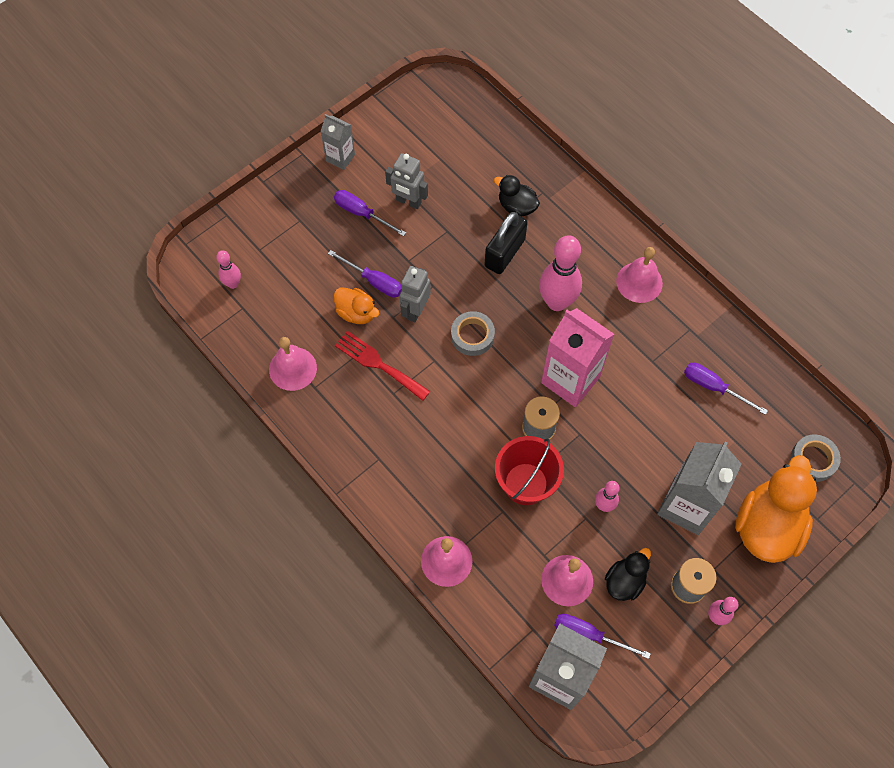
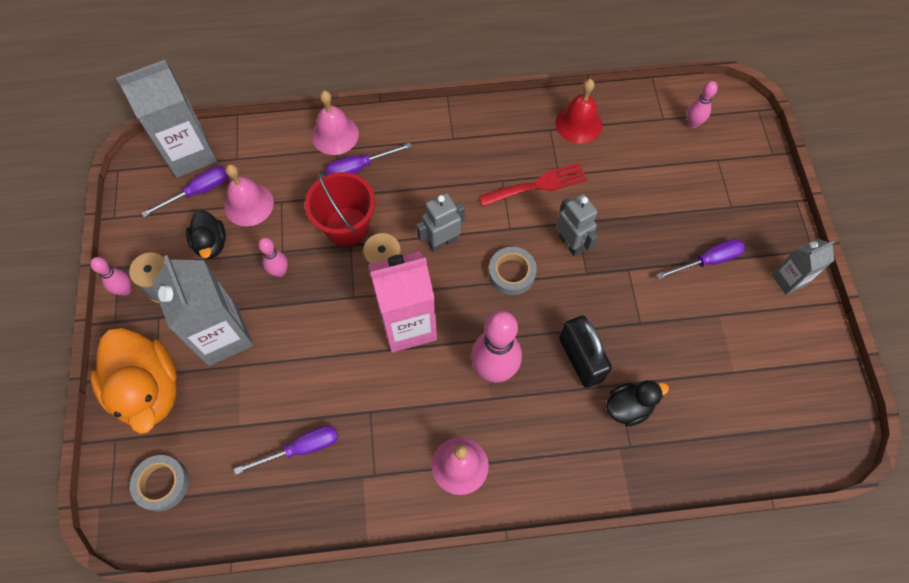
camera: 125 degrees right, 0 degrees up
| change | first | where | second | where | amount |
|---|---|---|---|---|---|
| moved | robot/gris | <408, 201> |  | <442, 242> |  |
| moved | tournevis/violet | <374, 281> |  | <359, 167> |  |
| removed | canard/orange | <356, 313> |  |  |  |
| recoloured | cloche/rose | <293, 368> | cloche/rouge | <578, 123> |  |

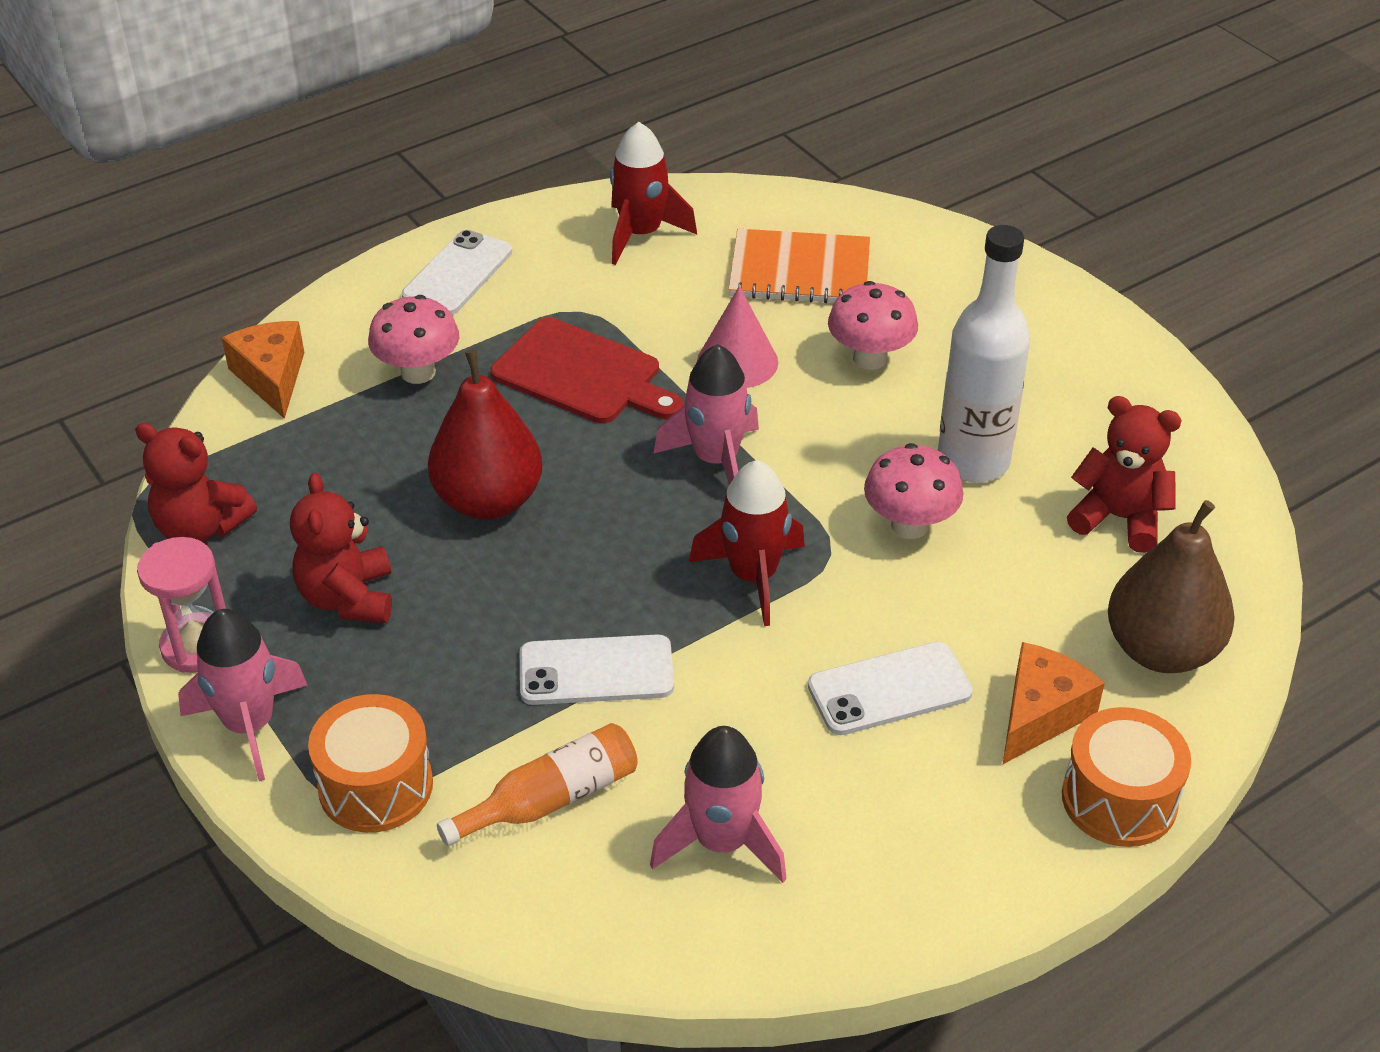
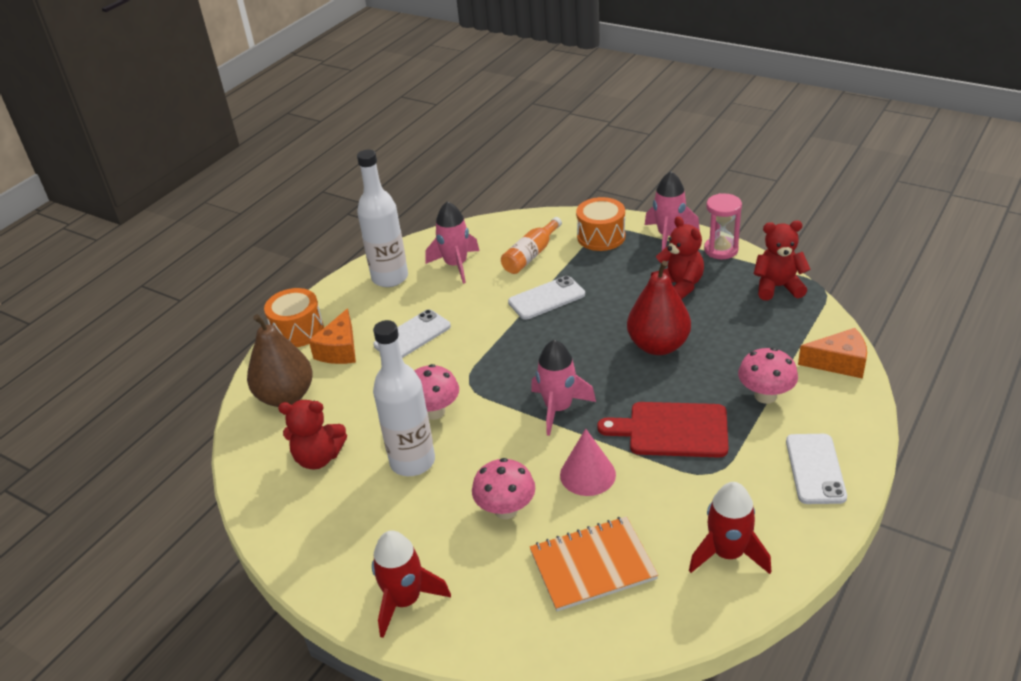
camera: 160 degrees right, 5 degrees down
| change | first | where | second | where | amount |
|---|---|---|---|---|---|
| turned | fromage/orange | <271, 377> |  | <839, 363> | 45 degrees counterclockwise |
| moved | fusée/rouge | <753, 576> |  | <405, 600> |  |
| added |  |  | bouteille/blanc | <390, 278> |  |

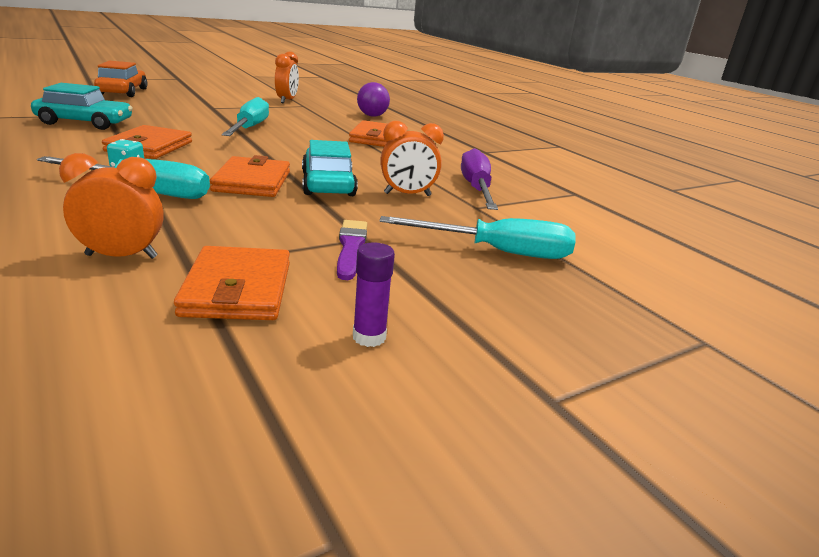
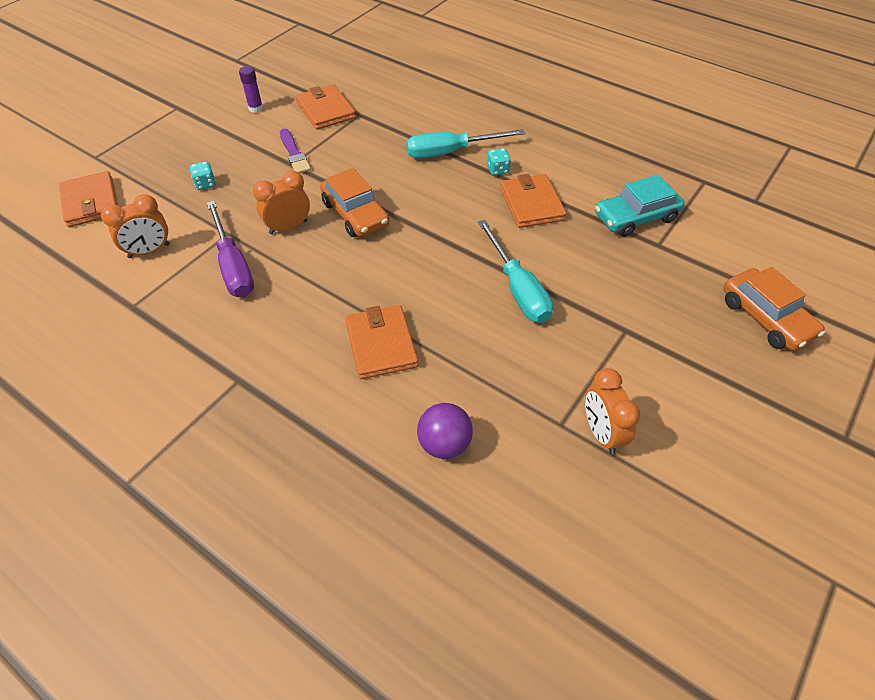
camera: 160 degrees right, 25 degrees up
| change | first | where | second | where | amount |
|---|---|---|---|---|---|
| recoloured | voiture/turquoise | <328, 184> | voiture/orange | <355, 214> |  |
| moved | réveil/orange | <121, 256> |  | <149, 251> |  |
| moved | portefeuille/orange | <252, 181> |  | <91, 202> |  |
| replaced | tournevis/turquoise | <497, 252> | dé/turquoise | <205, 184> |  |

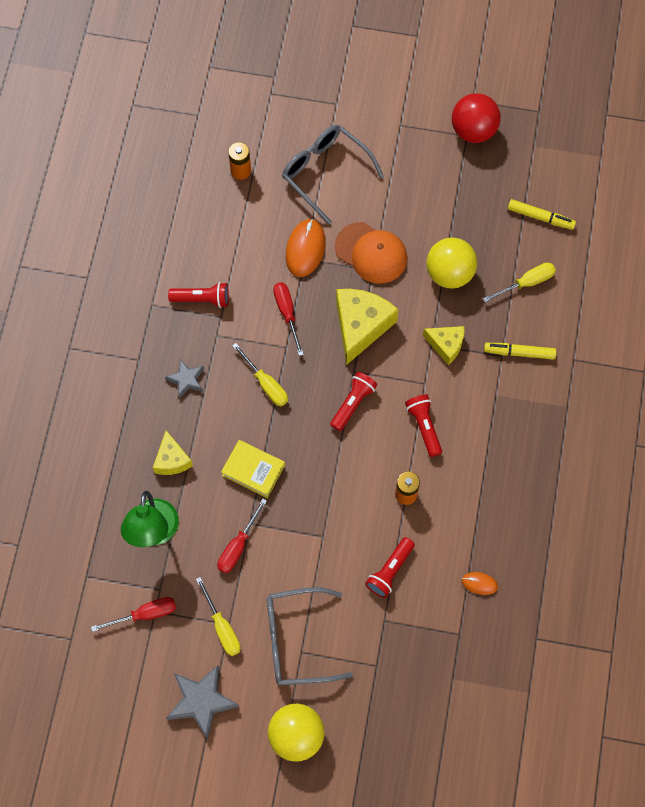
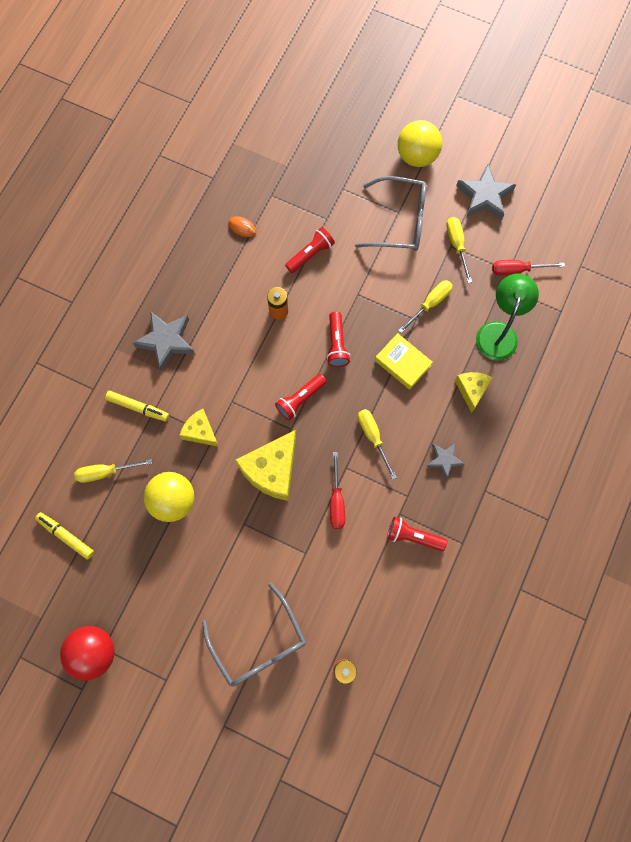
camera: 165 degrees left, 5 degrees up
| change | first | where | second | where | amount |
|---|---|---|---|---|---|
| removed | souris/orange | <305, 249> |  |  |  |
| removed | casquette/orange | <371, 253> |  |  |  |
| moved | lampe de poche/rouge | <424, 426> |  | <337, 344> |  |
| recoloured | tournevis/rouge | <238, 546> | tournevis/jaune | <430, 304> |  |
| added |  |  | étoile/gris | <166, 341> |  |

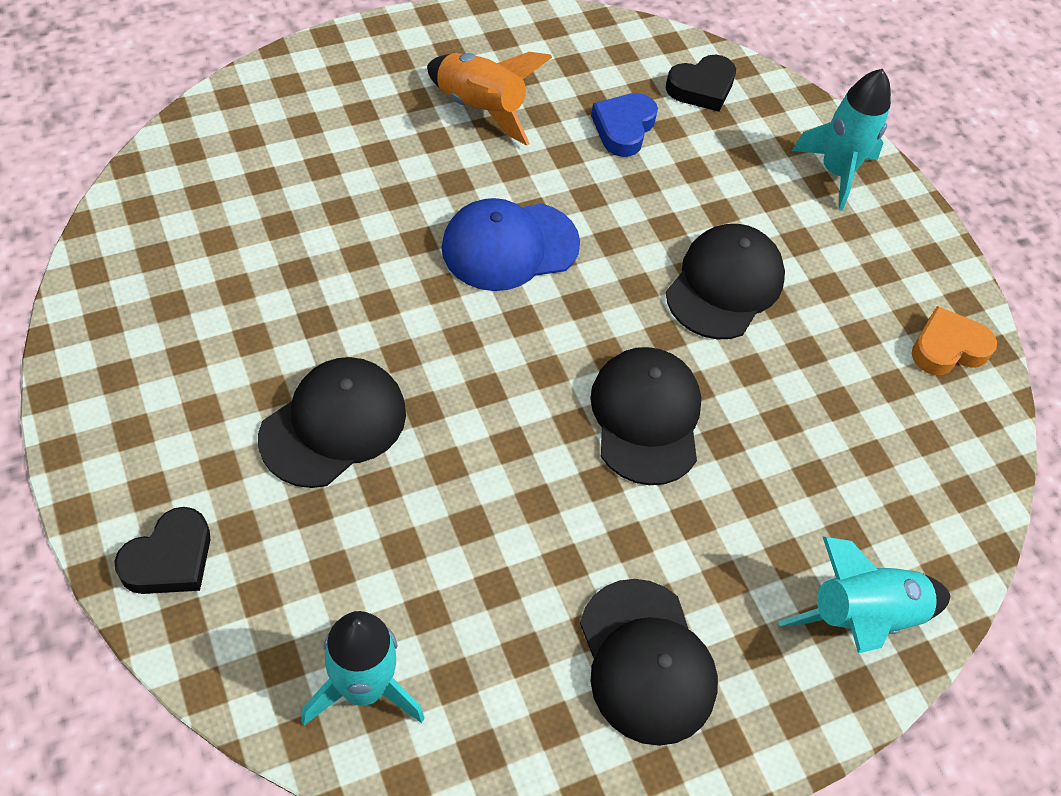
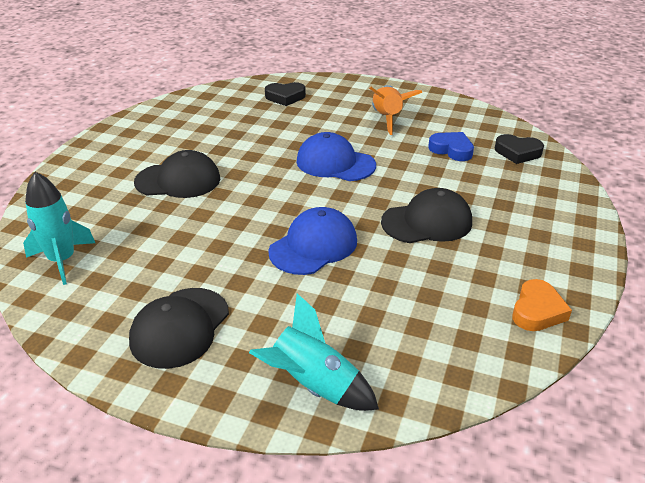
camera: 50 degrees right, 20 degrees down
| change | first | where | second | where | amount |
|---|---|---|---|---|---|
| removed | fusée/turquoise | <836, 172> |  |  |  |
| turned | cœur/bleu | <623, 128> |  | <451, 150> | 60 degrees clockwise |
| turned | cœur/orange | <947, 348> |  | <537, 311> | 90 degrees clockwise |
| recoloured | casquette/noir | <646, 417> | casquette/bleu | <313, 246> |  |
| moved | cœur/noir | <169, 559> |  | <285, 97> |  |

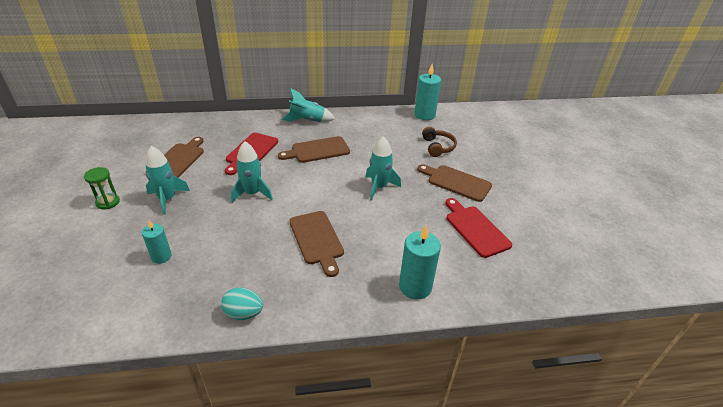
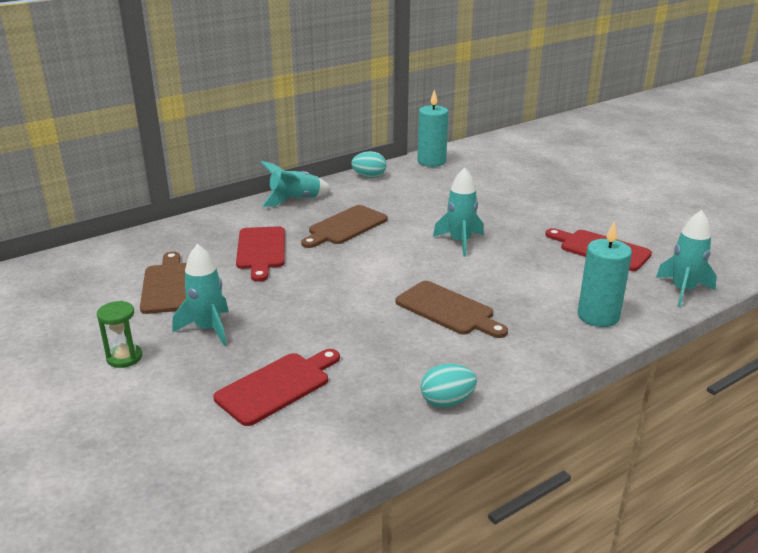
camera: 25 degrees left, 10 degrees down
| change | first | where | second | where | amount |
|---|---|---|---|---|---|
| removed | casque audio/marron | <437, 147> |  |  |  |
| moved | fusée/turquoise | <252, 193> |  | <683, 290> |  |
| removed | planche à découper/marron | <456, 182> |  |  |  |
| replaced | bougie/turquoise | <161, 256> | planche à découper/rouge | <277, 386> |  |
| added |  |  | œuf/turquoise | <369, 176> |  |

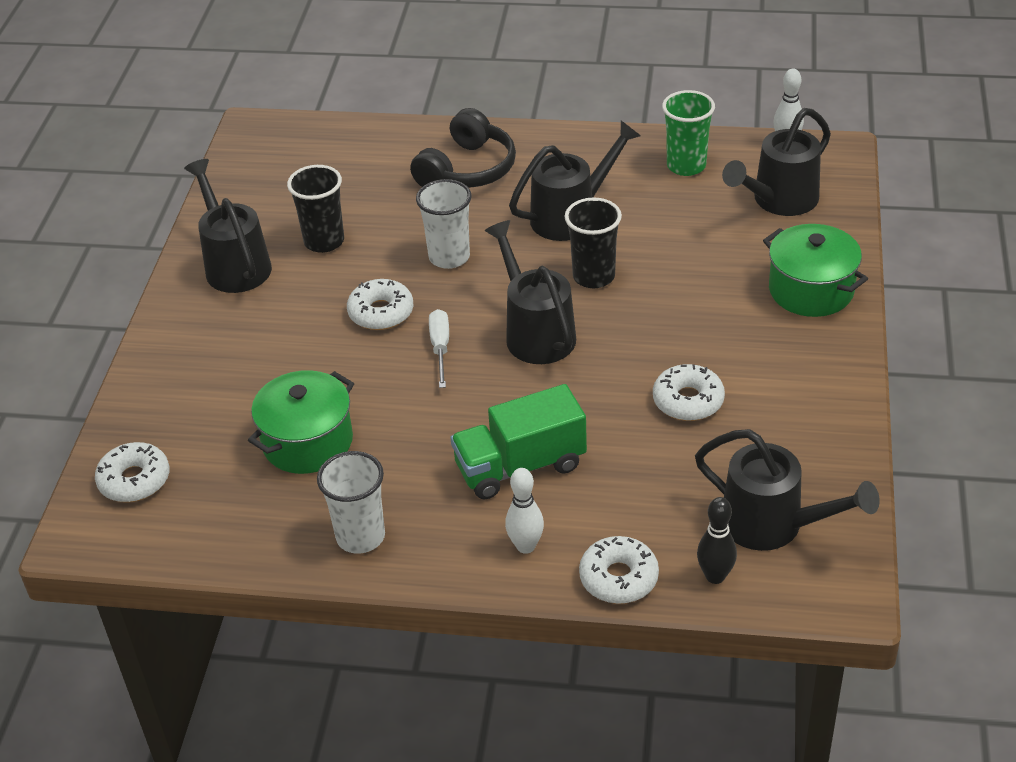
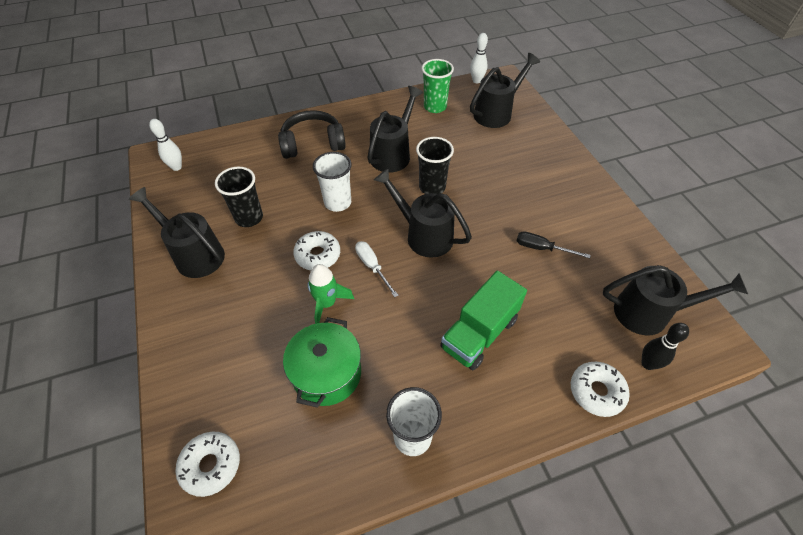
camera: 30 degrees left, 10 degrees up
| change | first | where | second | where | amount |
|---|---|---|---|---|---|
| turned | casque audio/noir | <467, 170> |  | <312, 143> | 105 degrees counterclockwise |
| turned | arrosoir/noir | <778, 201> |  | <497, 113> | 150 degrees counterclockwise |
| removed | marmite/vert | <811, 290> |  |  |  |
| replaced | beignet/blanc | <688, 401> | tournevis/noir | <542, 248> |  |
| moved | quille/blanc | <525, 546> |  | <176, 167> |  |
| added |  |  | fusée/vert | <327, 303> |  |

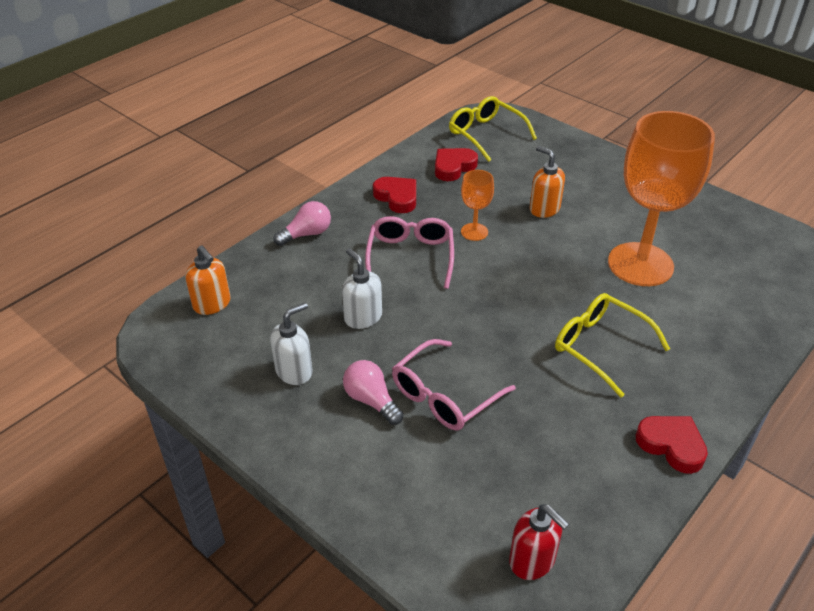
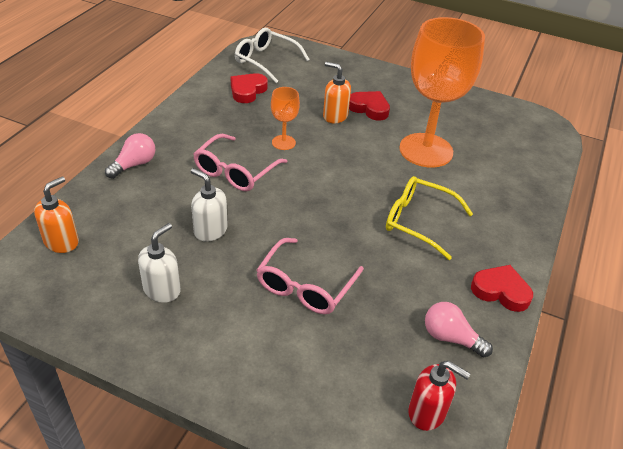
camera: 20 degrees left, 0 degrees up
| change | first | where | second | where | amount |
|---|---|---|---|---|---|
| recoloured | lunettes/jaune | <486, 134> | lunettes/blanc | <266, 61> |  |
| moved | cœur/rouge | <397, 197> |  | <369, 108> |  |
| turned | lunettes/rose | <410, 257> |  | <235, 171> | 135 degrees counterclockwise |
| turned | distributeur de savon/orange | <212, 304> |  | <62, 242> | 90 degrees counterclockwise |
| moved | ampoule/rose | <371, 400> |  | <450, 338> |  |

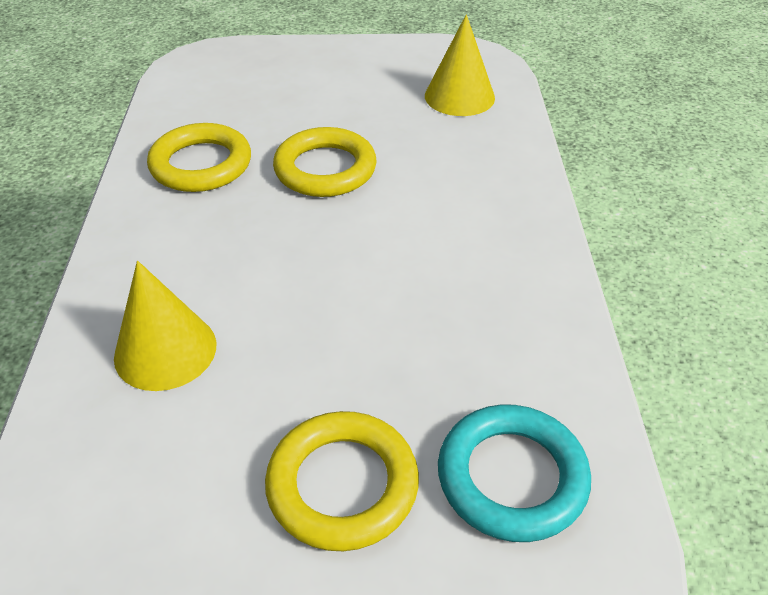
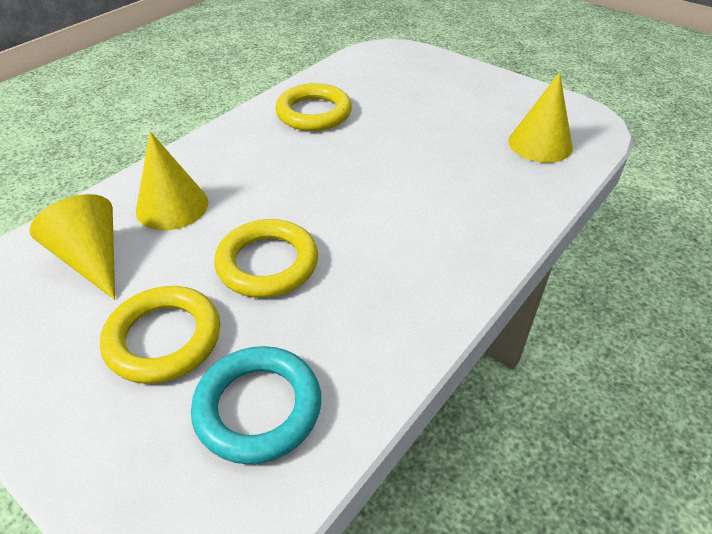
camera: 40 degrees right, 0 degrees up
| change | first | where | second | where | amount |
|---|---|---|---|---|---|
| moved | anneau/jaune | <325, 169> |  | <267, 263> |  |
| added |  |  | cône/jaune | <92, 259> |  |

